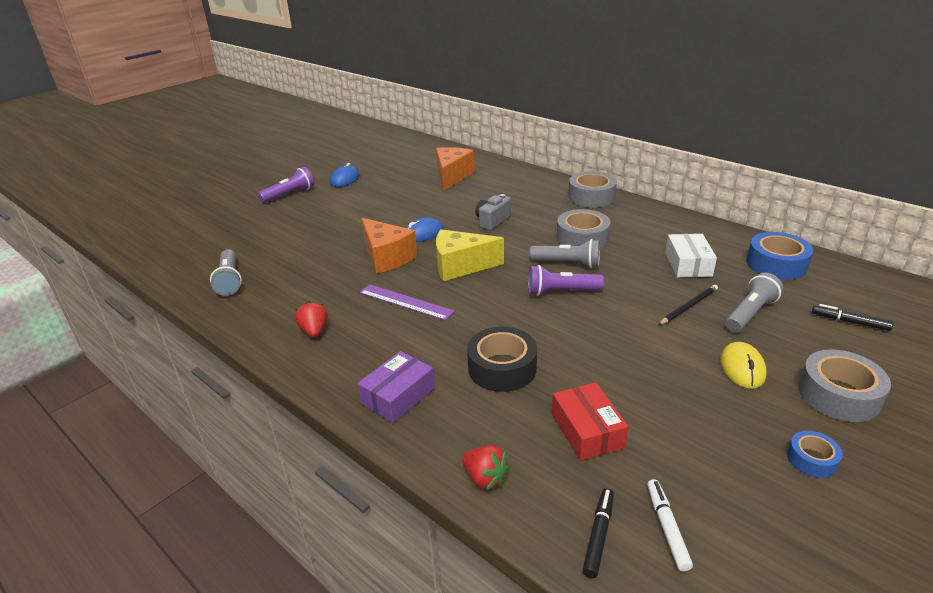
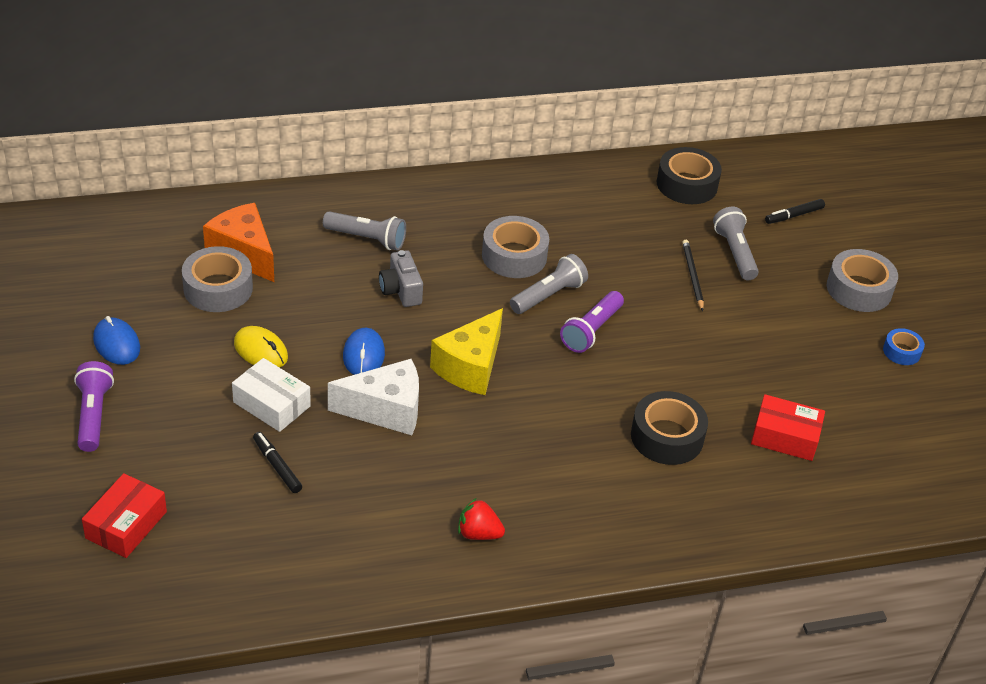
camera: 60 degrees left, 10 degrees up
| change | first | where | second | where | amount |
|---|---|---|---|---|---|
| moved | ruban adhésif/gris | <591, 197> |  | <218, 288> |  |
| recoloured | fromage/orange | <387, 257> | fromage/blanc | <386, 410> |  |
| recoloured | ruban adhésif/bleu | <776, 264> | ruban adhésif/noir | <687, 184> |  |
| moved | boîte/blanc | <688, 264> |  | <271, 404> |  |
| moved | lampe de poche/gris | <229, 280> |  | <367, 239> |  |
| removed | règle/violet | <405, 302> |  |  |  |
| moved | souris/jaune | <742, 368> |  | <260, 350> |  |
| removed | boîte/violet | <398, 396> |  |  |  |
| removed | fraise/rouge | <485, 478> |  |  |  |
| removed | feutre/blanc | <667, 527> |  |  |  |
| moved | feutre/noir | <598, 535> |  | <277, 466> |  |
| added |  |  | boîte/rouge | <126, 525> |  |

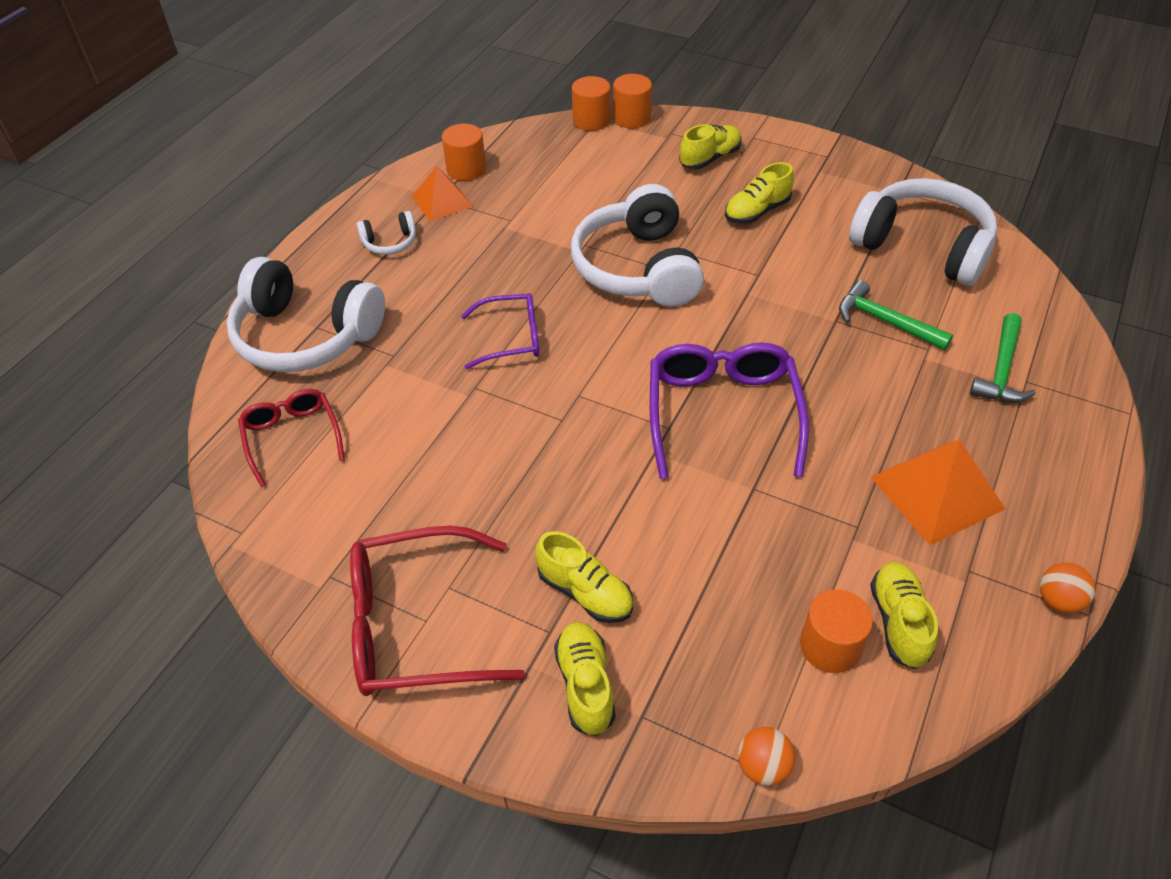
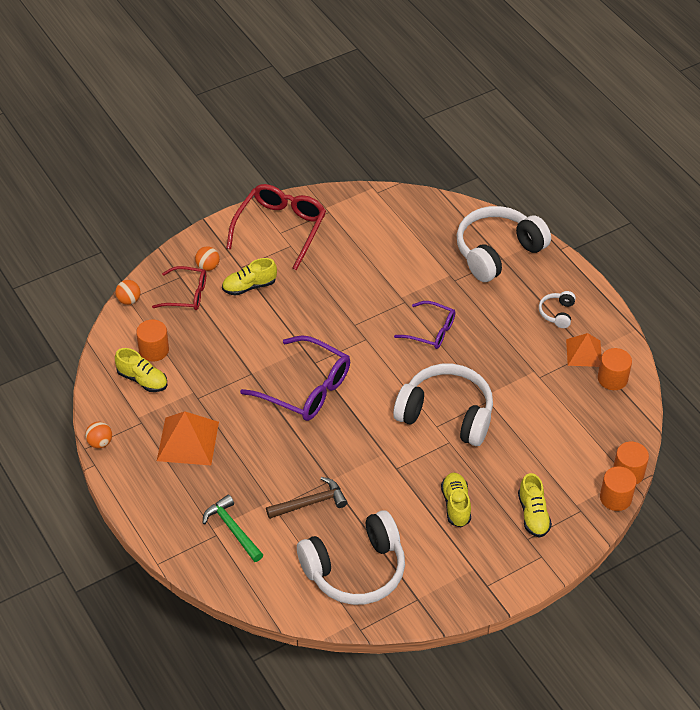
camera: 120 degrees right, 0 degrees up
| change | first | where | second | where | amount |
|---|---|---|---|---|---|
| recoloured | marteau/vert | <885, 321> | marteau/marron | <310, 503> |  |
| turned | lunettes/violet | <510, 338> |  | <430, 331> | 90 degrees counterclockwise |
| moved | lunettes/rouge | <292, 438> |  | <186, 294> |  |
| replaced | chaussure/jaune | <585, 685> | balle/orange | <208, 267> |  |

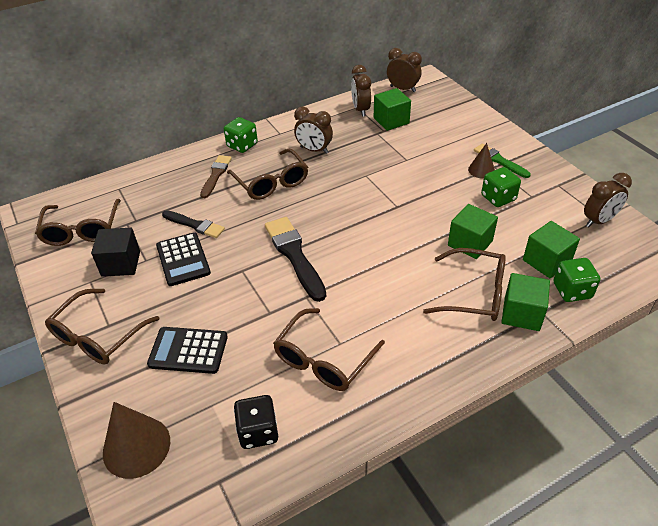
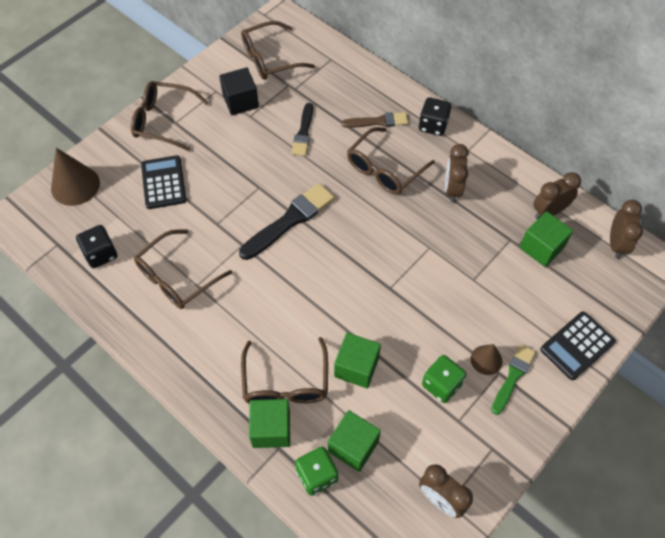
camera: 70 degrees right, 15 degrees up
| change | first | where | second | where | amount |
|---|---|---|---|---|---|
| recoloured | dé/vert | <242, 145> | dé/noir | <433, 125> |  |
| moved | calculatrice/noir | <183, 259> |  | <577, 345> |  |
| turned | lunettes/marron | <323, 360> |  | <176, 278> | 60 degrees counterclockwise |

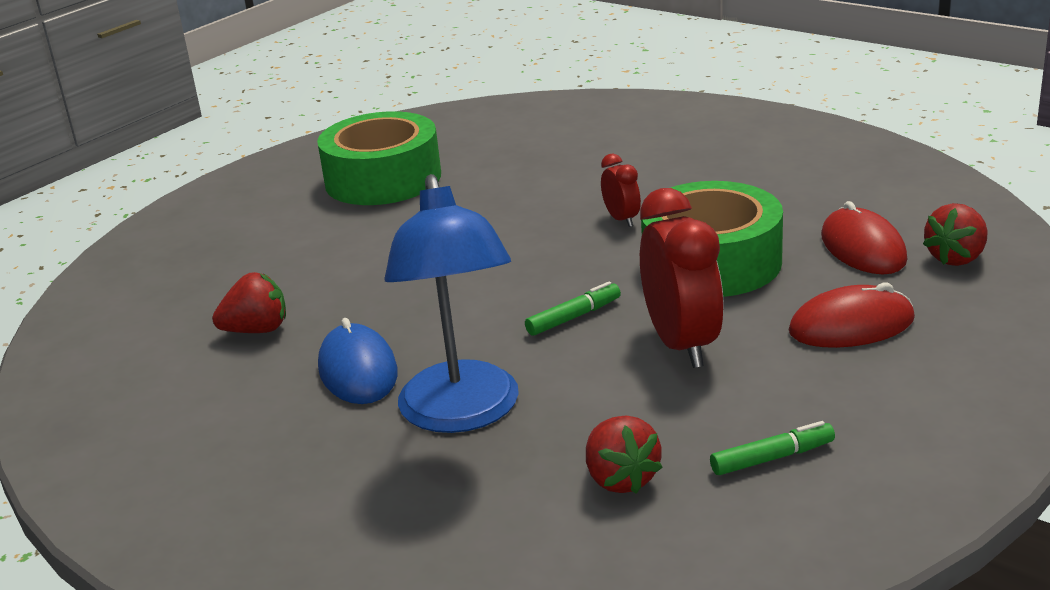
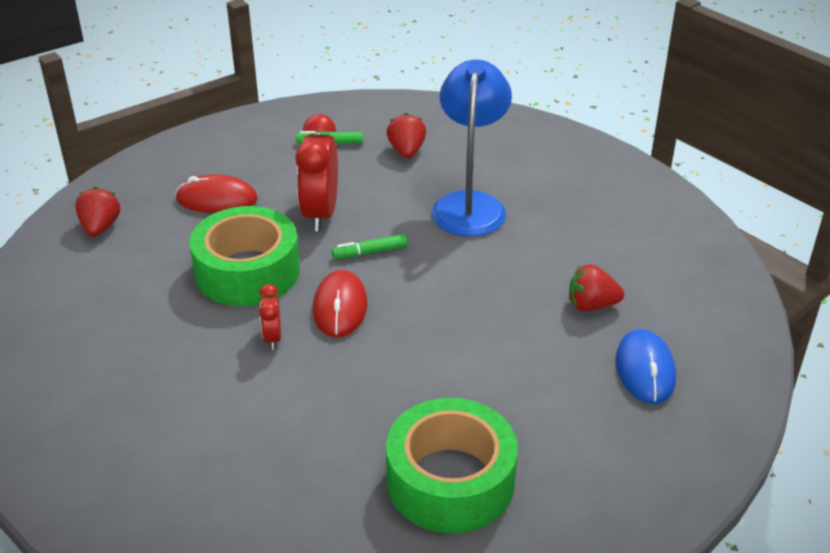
camera: 165 degrees left, 10 degrees up
| change | first | where | second | where | amount |
|---|---|---|---|---|---|
| moved | souris/rouge | <862, 248> |  | <340, 307> |  |
| turned | fraise/rouge | <956, 258> |  | <100, 227> | 60 degrees counterclockwise |
| moved | souris/bleu | <357, 370> |  | <645, 369> |  |

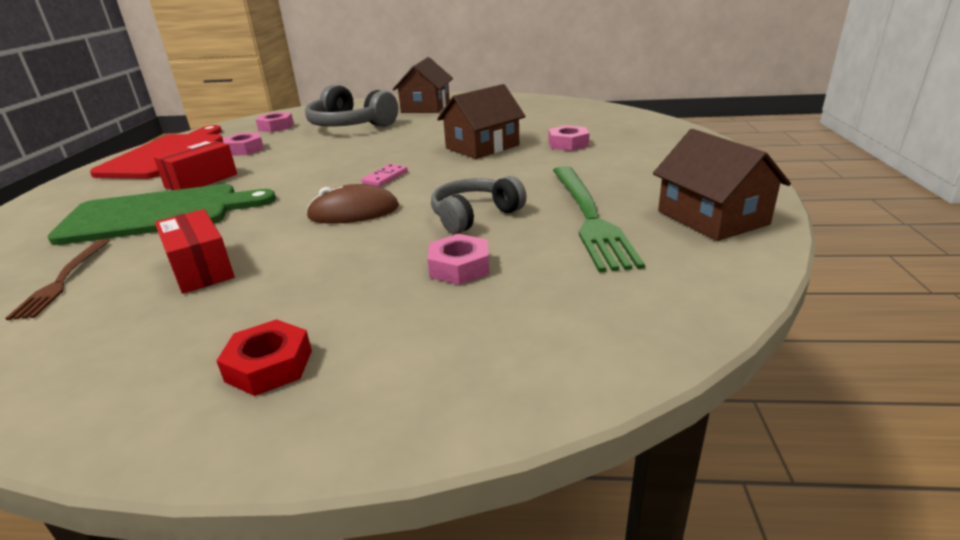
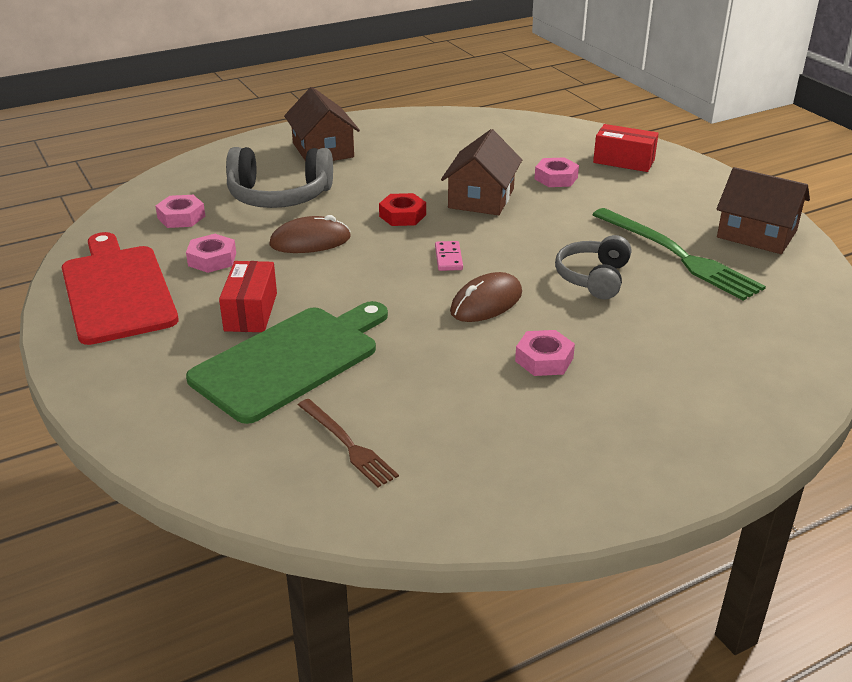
camera: 35 degrees left, 5 degrees up
| change | first | where | second | where | amount |
|---|---|---|---|---|---|
| moved | boîte/rouge | <201, 268> |  | <624, 161> |  |
| moved | écrou/rose | <459, 267> |  | <544, 359> |  |
| moved | écrou/rouge | <269, 366> |  | <402, 215> |  |
| added |  |  | souris/marron | <310, 241> |  |

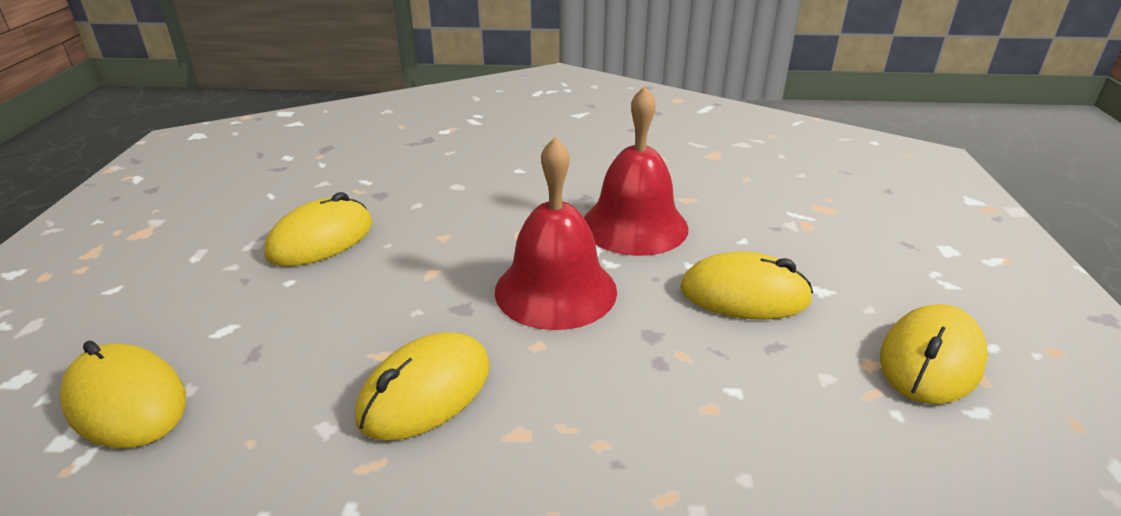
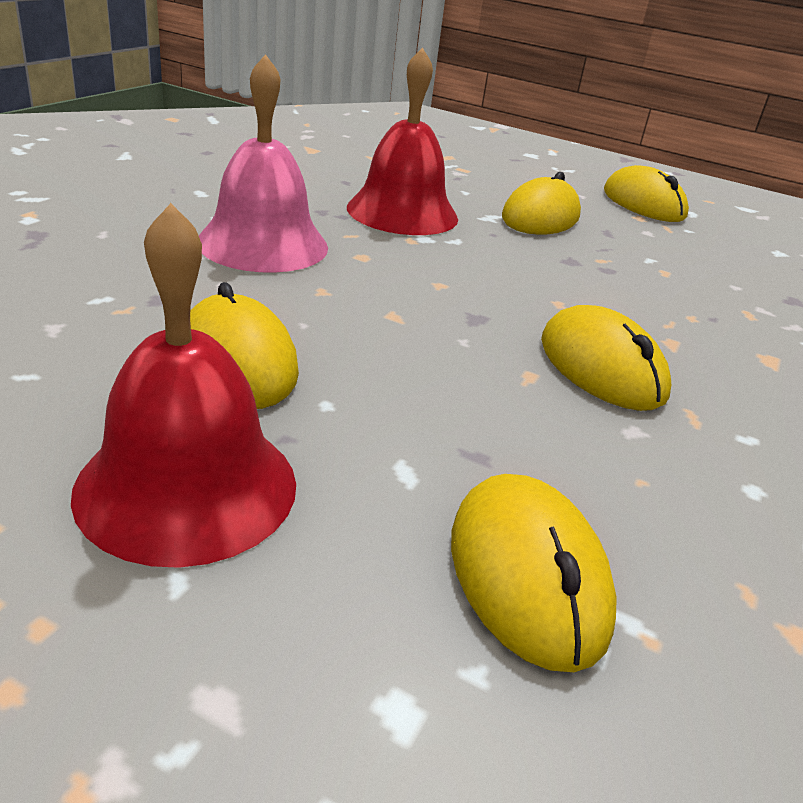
camera: 70 degrees left, 0 degrees up
| change | first | where | second | where | amount |
|---|---|---|---|---|---|
| moved | cloche/rouge | <555, 290> |  | <187, 486> |  |
| turned | souris/jaune | <126, 401> |  | <527, 574> | 75 degrees counterclockwise |
| added |  |  | cloche/rose | <263, 244> |  |

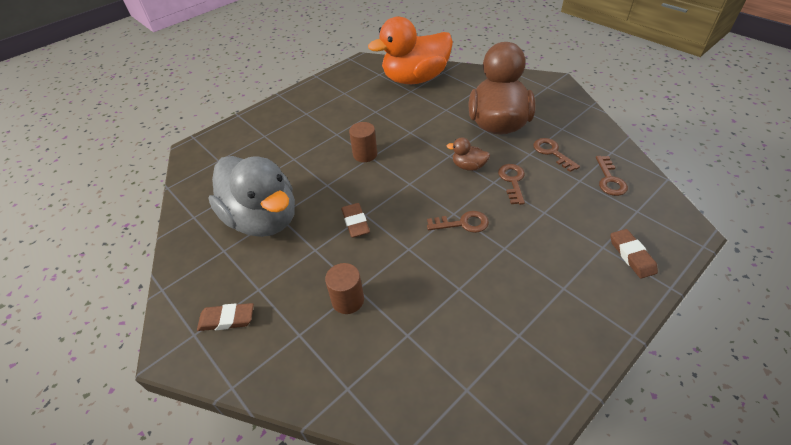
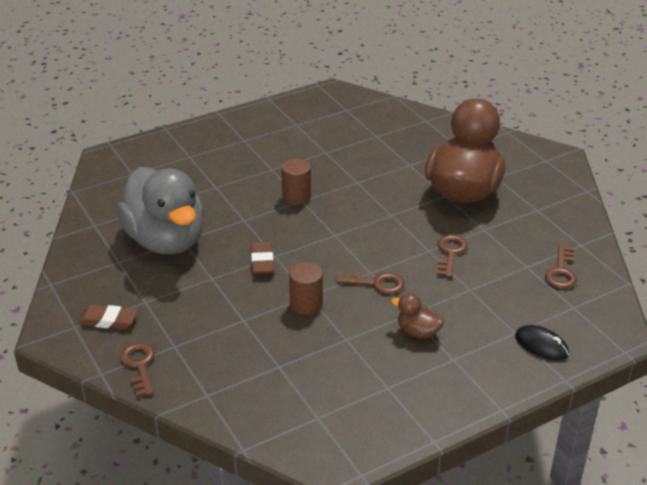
camera: 10 degrees right, 10 degrees down
| change | first | where | second | where | amount |
|---|---|---|---|---|---|
| removed | canard/orange | <415, 79> |  |  |  |
| moved | canard/marron | <468, 166> |  | <418, 332> |  |
| moved | clé/marron | <552, 152> |  | <139, 366> |  |
| replaced | gomme/marron | <631, 255> | souris/noir | <541, 345> |  |
| moved | cylindre/marron | <348, 300> |  | <306, 304> |  |

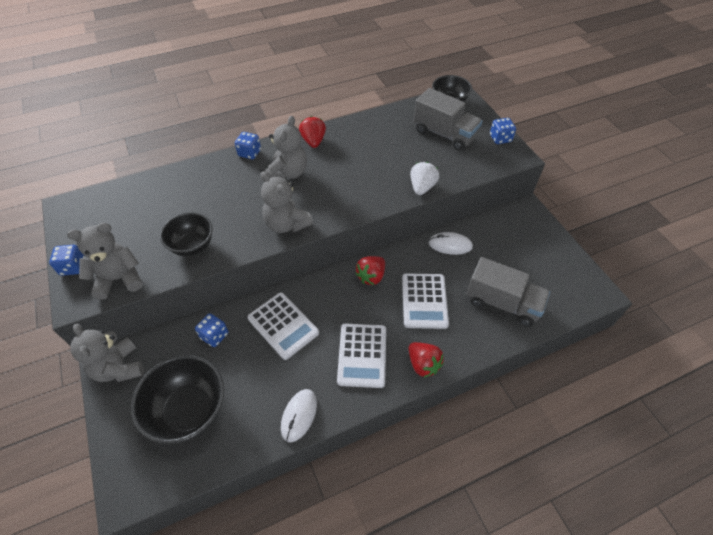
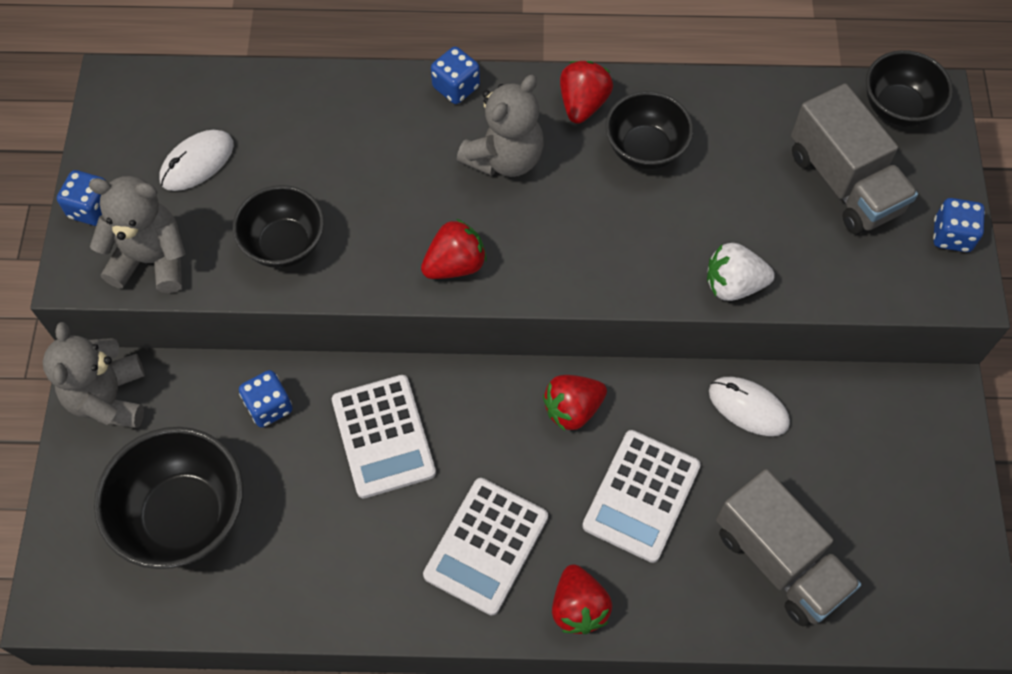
camera: 25 degrees right, 10 degrees up
| change | first | where | second | where | amount |
|---|---|---|---|---|---|
| turned | fraise/blanc | <422, 187> |  | <733, 285> | 135 degrees counterclockwise |
| replaced | ours en peluche/gris | <287, 224> | fraise/rouge | <455, 265> |  |
| moved | souris/blanc | <299, 415> |  | <197, 162> |  |
| added |  |  | bol/noir | <645, 150> |  |

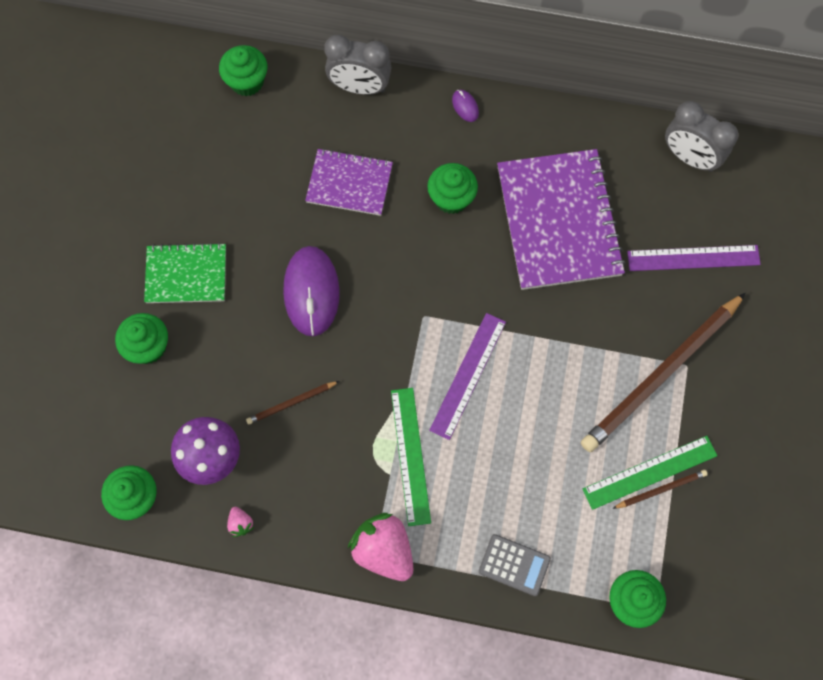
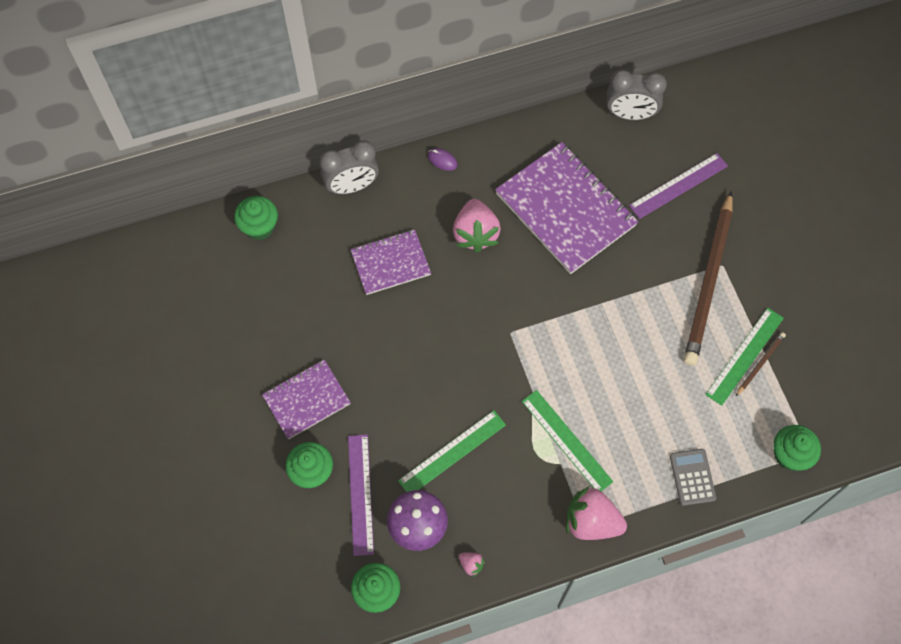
camera: 30 degrees left, 5 degrees down
| change | first | where | second | where | amount |
|---|---|---|---|---|---|
| replaced | muffin/vert | <451, 198> | fraise/rose | <475, 234> |  |
| recoloured | carnet/vert | <186, 274> | carnet/violet | <306, 400> |  |
| removed | souris/violet | <311, 292> |  |  |  |
| moved | règle/violet | <468, 375> |  | <361, 494> |  |
| replaced | crayon/marron | <291, 403> | règle/vert | <452, 452> |  |
| turned | calculatrice/gris | <514, 565> |  | <692, 477> | 90 degrees counterclockwise |

